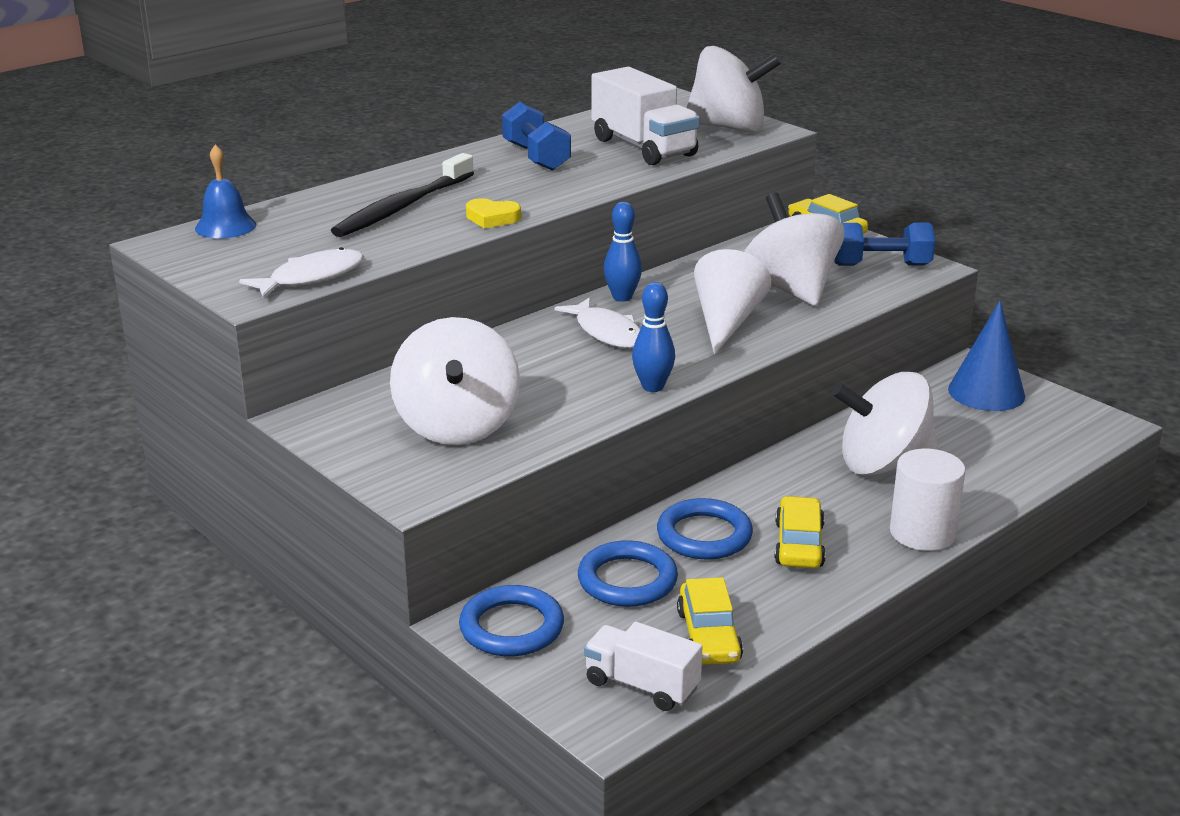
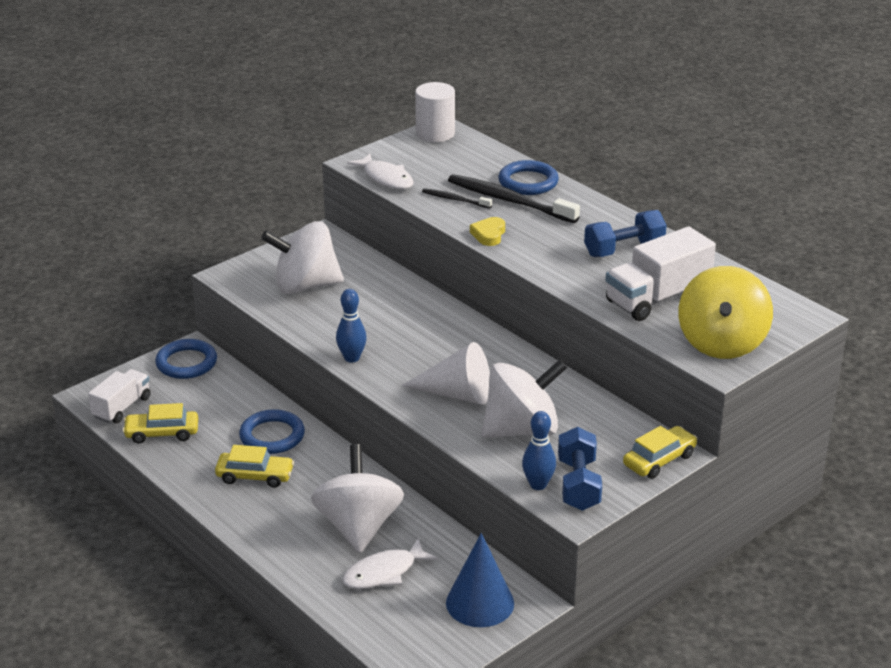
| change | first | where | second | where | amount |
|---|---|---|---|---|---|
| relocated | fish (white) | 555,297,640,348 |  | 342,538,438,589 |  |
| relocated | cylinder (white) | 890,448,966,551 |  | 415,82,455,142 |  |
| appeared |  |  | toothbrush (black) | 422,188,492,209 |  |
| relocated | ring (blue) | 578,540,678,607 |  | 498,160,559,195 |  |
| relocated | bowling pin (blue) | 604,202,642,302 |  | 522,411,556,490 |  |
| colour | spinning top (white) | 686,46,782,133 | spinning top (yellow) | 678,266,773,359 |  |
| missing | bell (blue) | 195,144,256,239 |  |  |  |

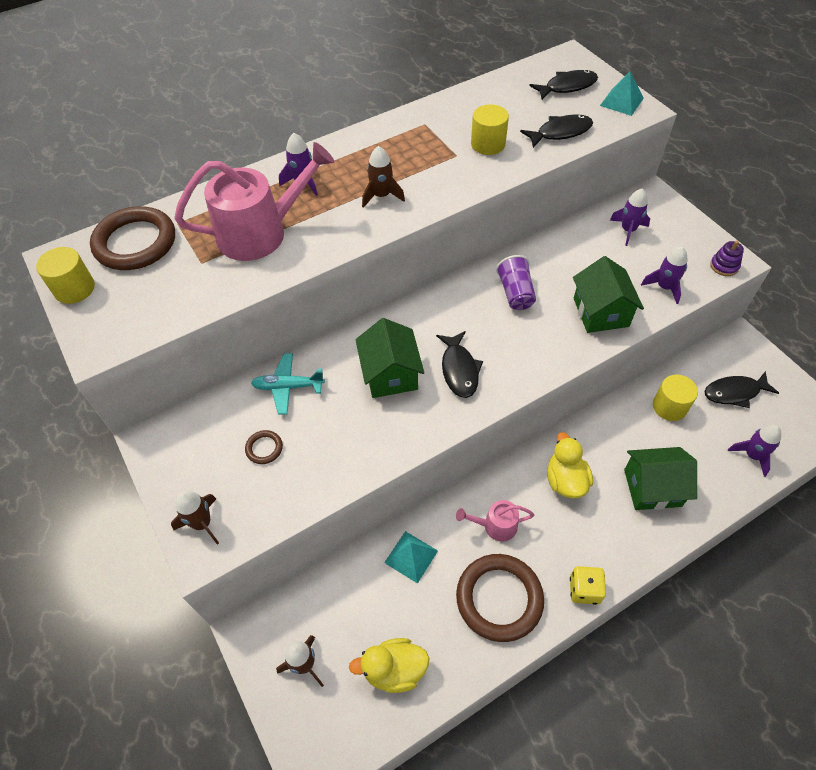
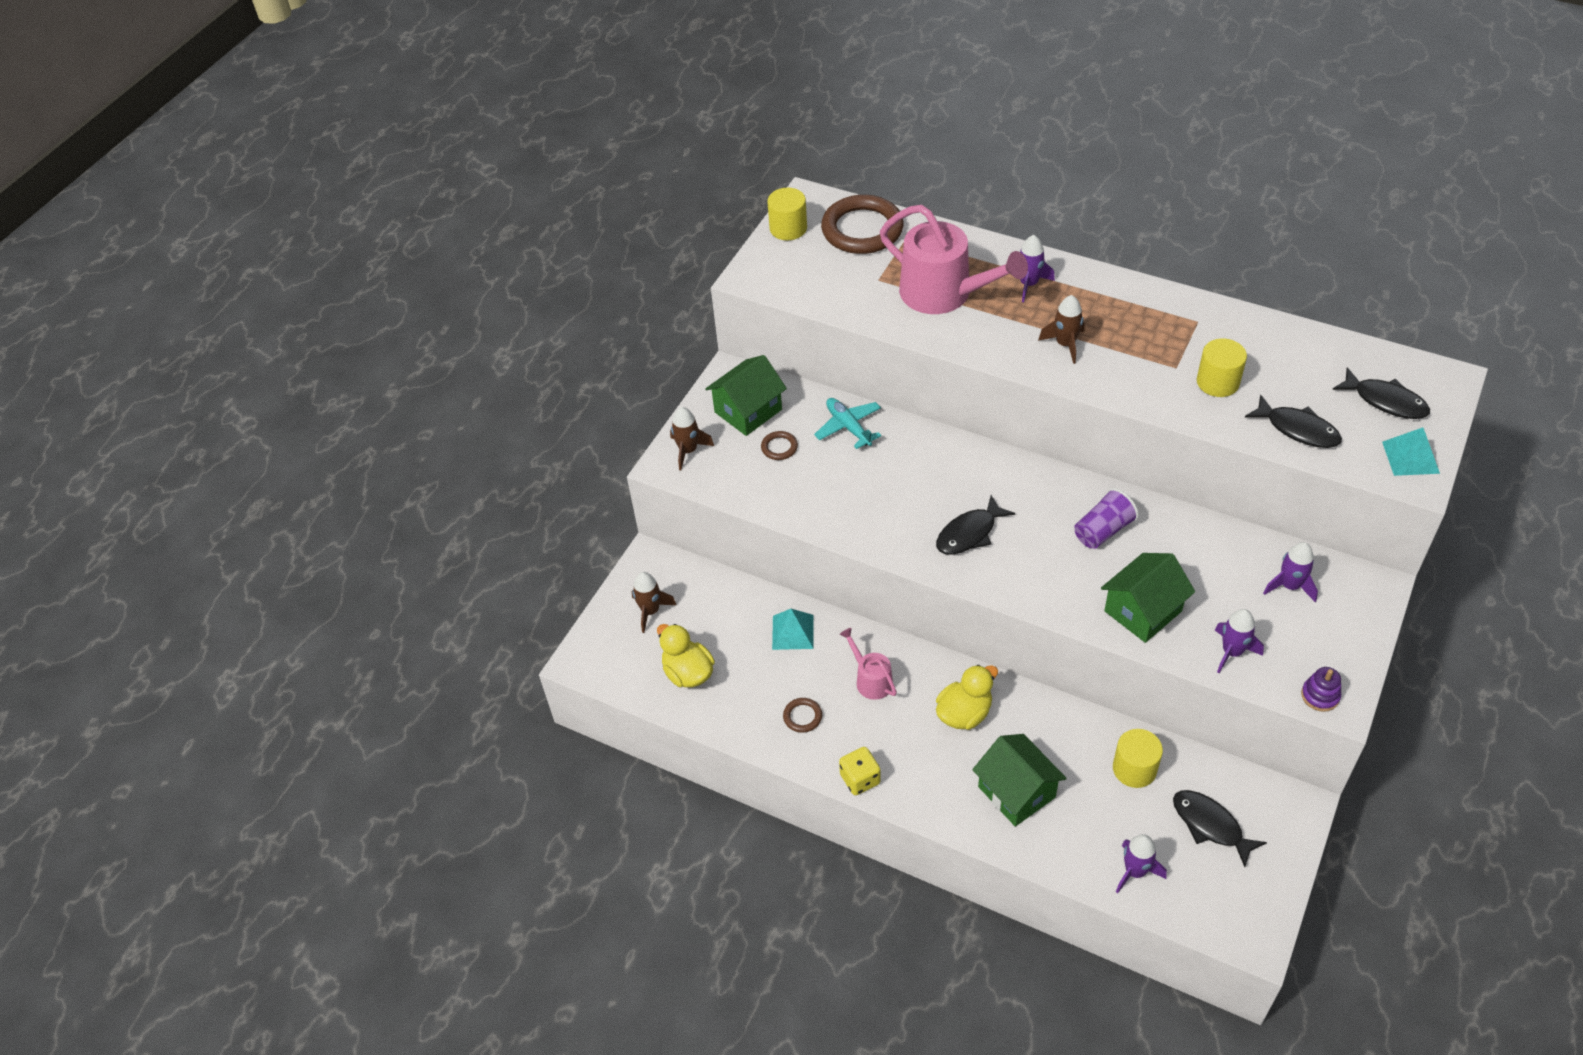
| change | first | where | second | where | amount |
|---|---|---|---|---|---|
| relocated | house (green) | 355,318,424,398 |  | 705,355,787,436 |  |
| size | ring (brown) | 456,554,544,642 |  | 783,698,822,733 | x0.43 |

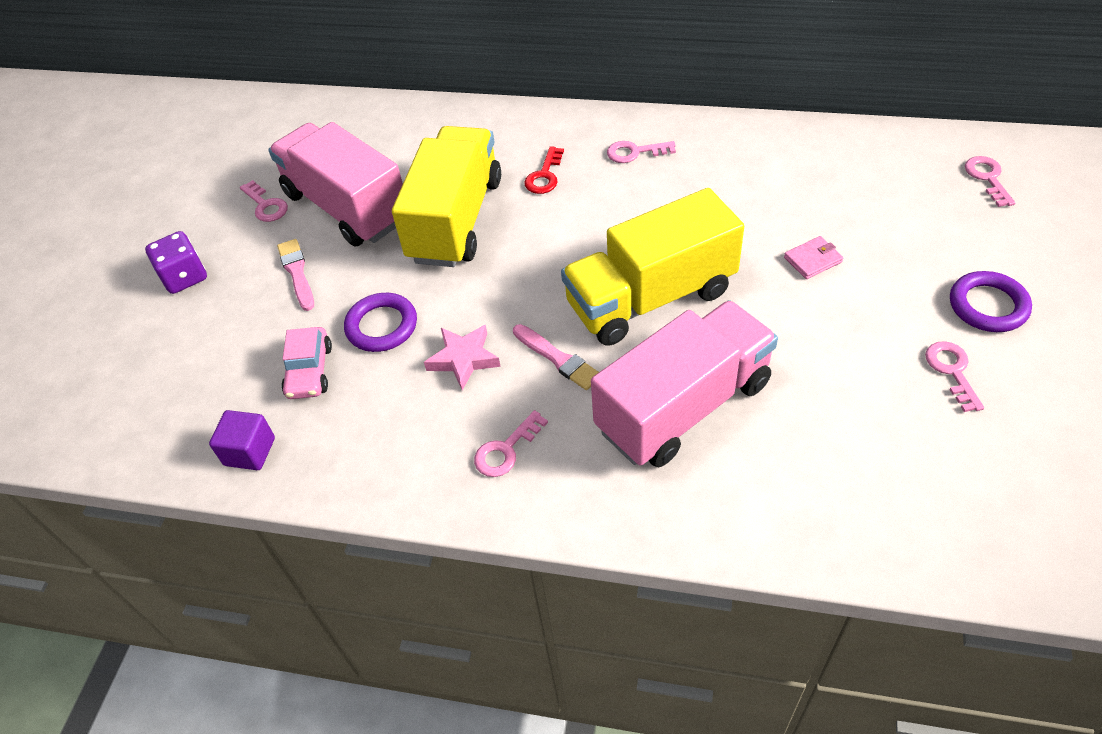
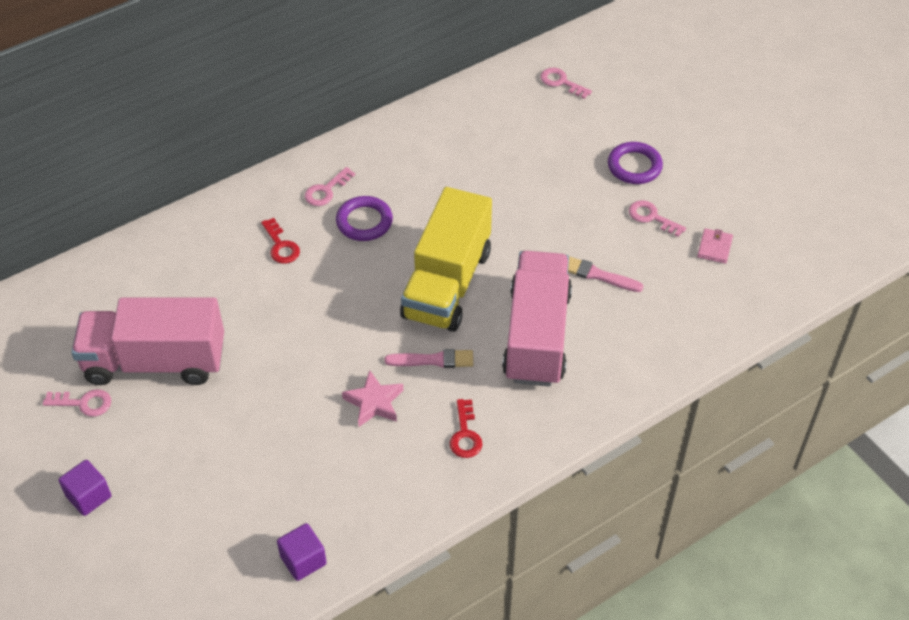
| change | first | where | second | where | amount |
|---|---|---|---|---|---|
| exchanged | dice (purple) | 145,231,207,294 | cube (purple) | 58,460,111,516 |  |
| relocated | ring (purple) | 344,293,417,352 |  | 336,196,393,241 |  |
| colour | key (pink) | 474,410,548,477 | key (red) | 450,399,483,458 |  |
| relocated | brush (pink) | 277,239,314,311 |  | 568,256,643,292 |  |
| relocated | wallet (pink) | 784,236,843,279 |  | 697,228,733,264 |  |
| missing | car (pink) | 282,327,332,399 |  |  |  |
| missing | truck (yellow) | 392,126,501,267 |  |  |  |

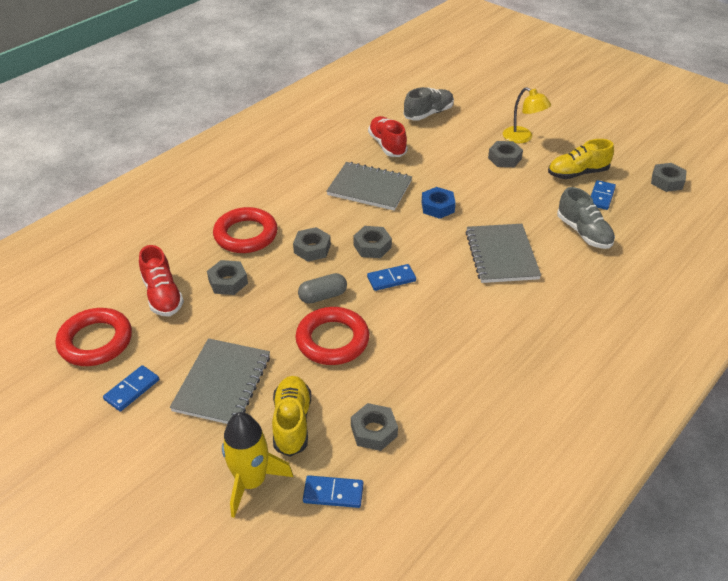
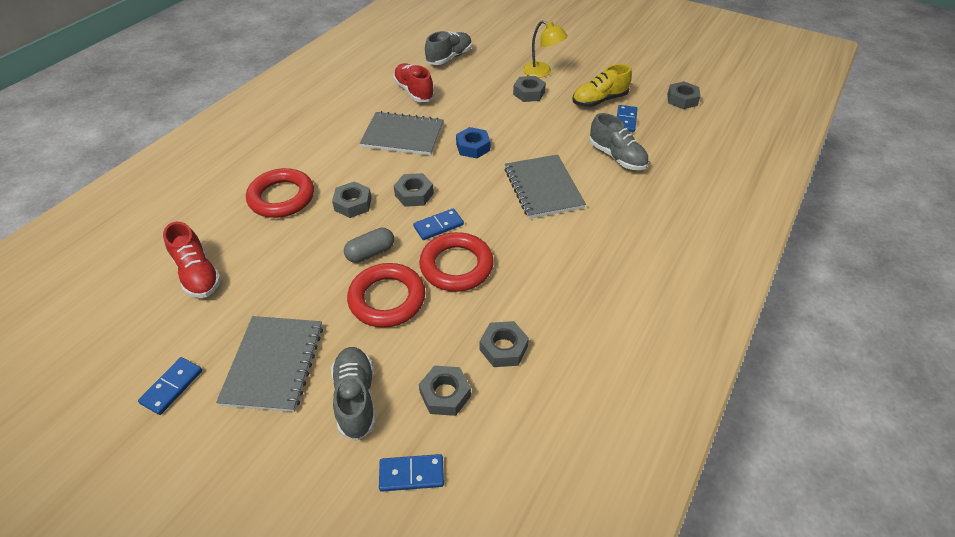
| change | first | where | second | where | amount |
|---|---|---|---|---|---|
| colour | shoe (yellow) | 272,376,311,457 | shoe (grey) | 331,347,376,440 |  |
| relocated | ring (red) | 56,308,132,366 |  | 419,232,494,292 |  |
| relocated | nut (grey) | 207,260,248,295 |  | 480,321,529,367 |  |
| missing | rocket (yellow) | 222,412,293,518 |  |  |  |

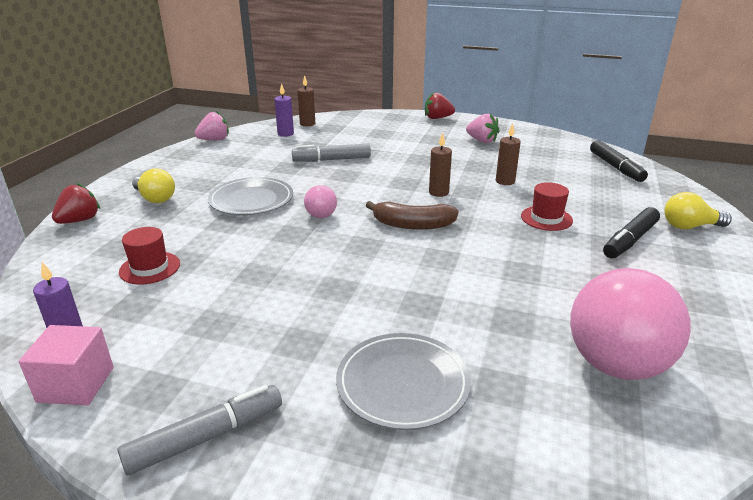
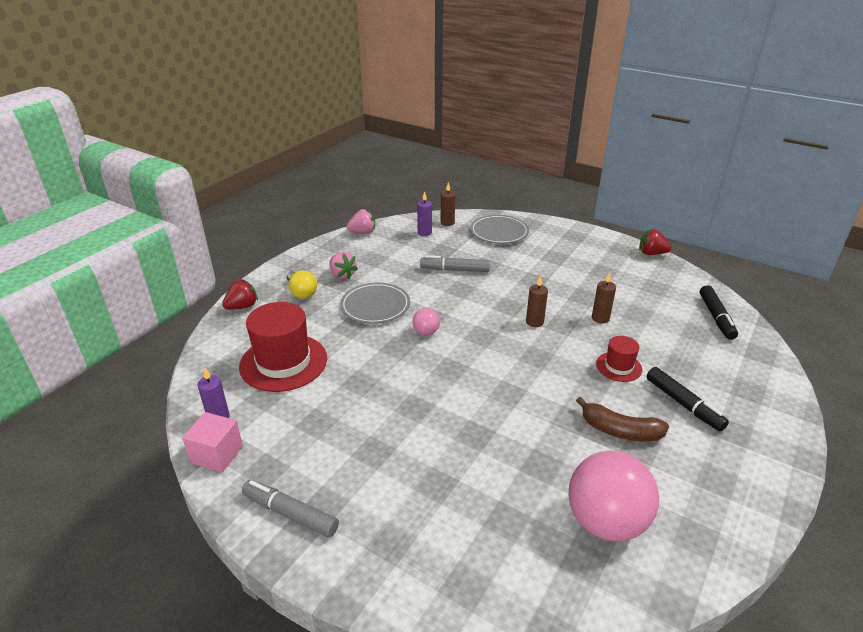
| change | first | where | second | where | amount |
|---|---|---|---|---|---|
| size | hat (red) | 119,227,180,285 |  | 239,302,327,392 | x1.94 |
| spun | marker (grey) | 117,385,282,475 |  | 242,480,339,538 | 135 degrees counterclockwise |
| relocated | strawberry (pink) | 466,114,499,143 |  | 329,251,358,279 |  |
| relocated | plate (grey) | 336,333,471,430 |  | 470,215,529,244 |  |
| relocated | banana (brown) | 365,201,459,230 |  | 576,397,669,442 |  |
| relocated | strawberry (red) | 425,92,455,119 |  | 639,229,671,255 |  |
| spun | marker (black) | 603,207,660,259 |  | 646,367,729,431 | 90 degrees counterclockwise |
| missing | light bulb (yellow) | 664,192,732,229 |  |  |  |

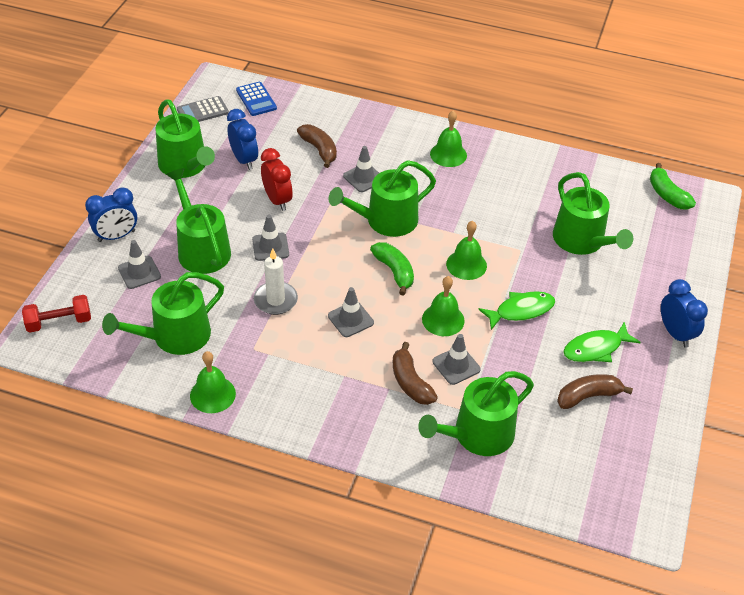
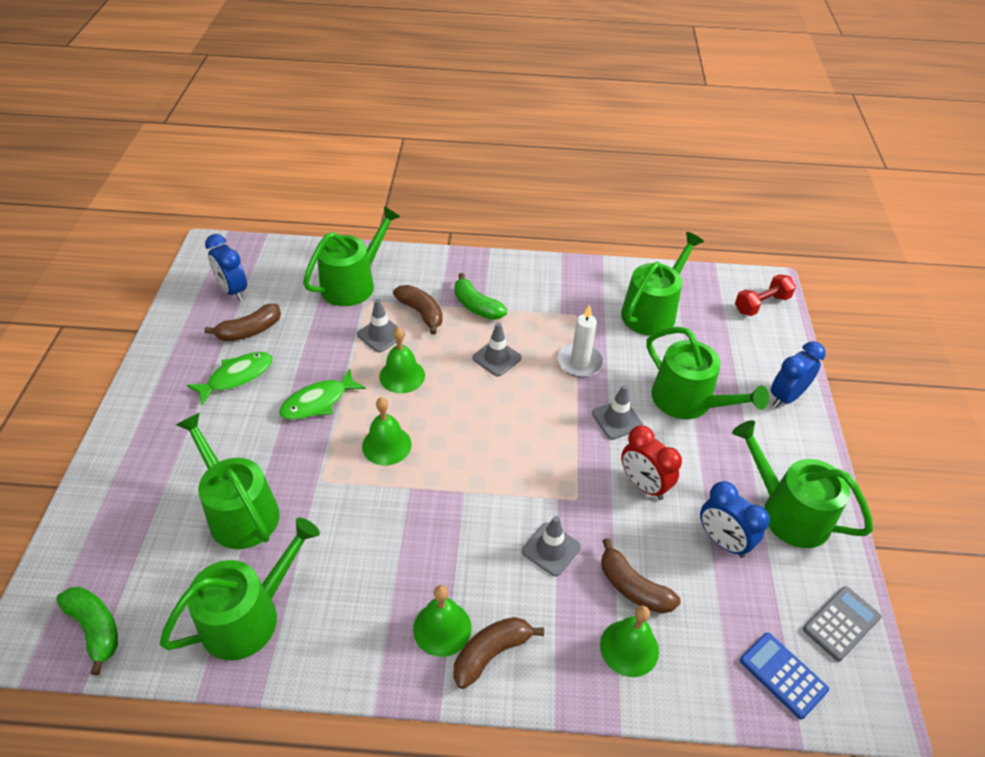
| change | first | where | second | where | amount |
|---|---|---|---|---|---|
| relocated | watering can (green) | 329,160,436,237 |  | 160,518,320,660 |  |
| relocated | clock (blue) | 661,279,708,347 |  | 205,234,247,301 |  |
| appeared |  |  | banana (brown) | 453,617,544,689 |  |
| relocated | banana (green) | 370,242,414,296 |  | 454,273,507,320 |  |
| relocated | bell (green) | 190,351,236,413 |  | 600,606,659,677 |  |
| missing | traffic cone (grey) | 118,240,161,289 |  |  |  |

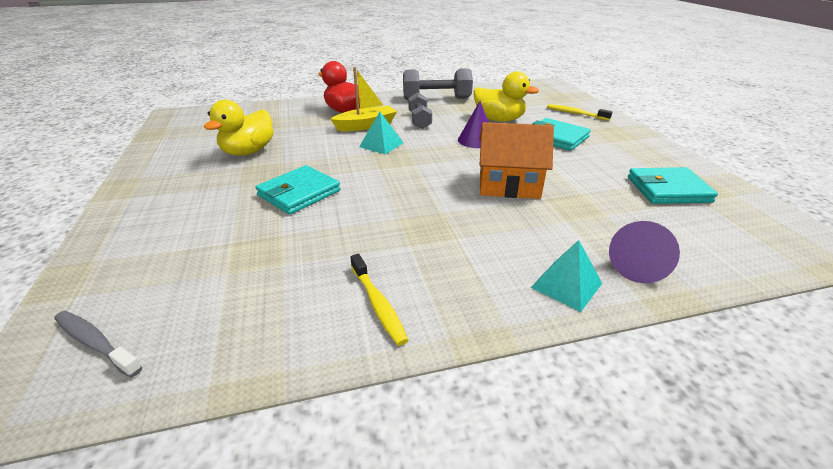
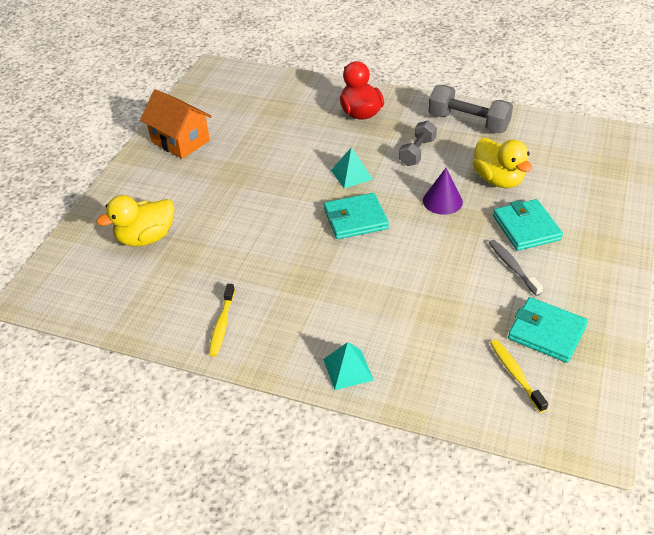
| change | first | where | second | where | amount |
|---|---|---|---|---|---|
| relocated | duck (yellow) | 204,100,274,156 |  | 96,195,174,247 |  |
| relocated | house (orange) | 479,122,554,199 |  | 140,89,212,159 |  |
| relocated | wallet (turquoise) | 256,165,341,215 |  | 324,193,389,239 |  |
| relocated | toothbrush (grey) | 54,311,142,378 |  | 489,240,543,296 |  |
| relocated | toothbrush (yellow) | 547,104,613,121 |  | 490,340,548,413 |  |
| missing | boat (yellow) | 330,67,397,131 |  |  |  |
| missing | cone (purple) | 609,221,680,283 |  |  |  |

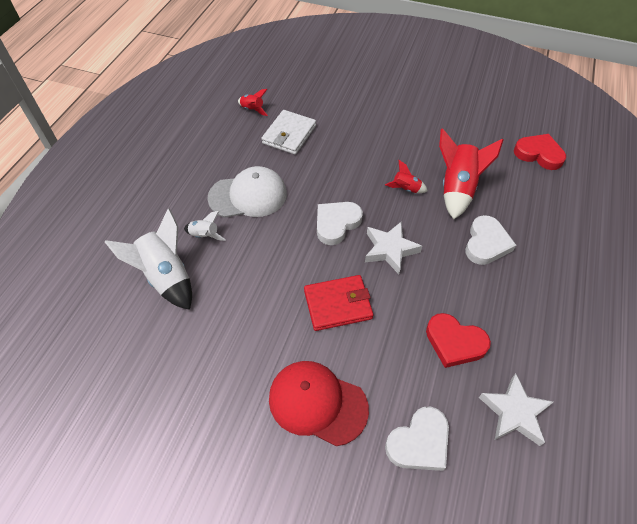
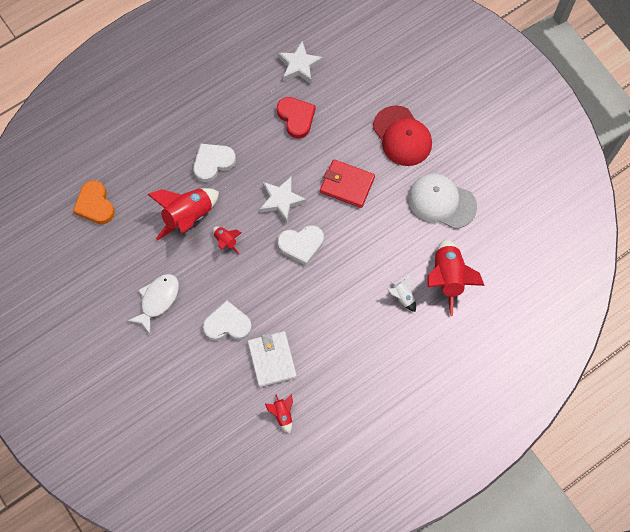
| change | first | where | second | where | amount |
|---|---|---|---|---|---|
| colour | heart (red) | 514,134,566,170 | heart (orange) | 73,180,115,224 |  |
| appeared |  |  | fish (white) | 127,274,179,334 |  |
| relocated | heart (white) | 385,407,449,471 |  | 203,301,252,341 |  |
| spun | wallet (white) | 261,110,316,155 |  | 248,331,297,387 | 75 degrees counterclockwise |
| relocated | cap (white) | 207,166,287,218 |  | 408,174,477,229 |  |
| colour | rocket (white) | 105,208,192,310 | rocket (red) | 427,239,485,316 |  |

